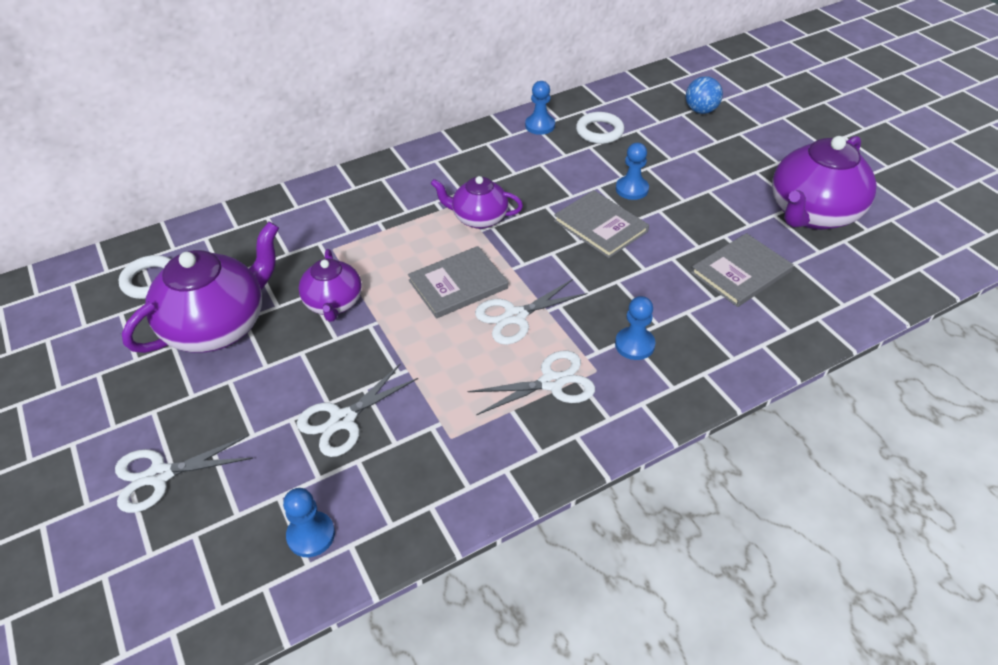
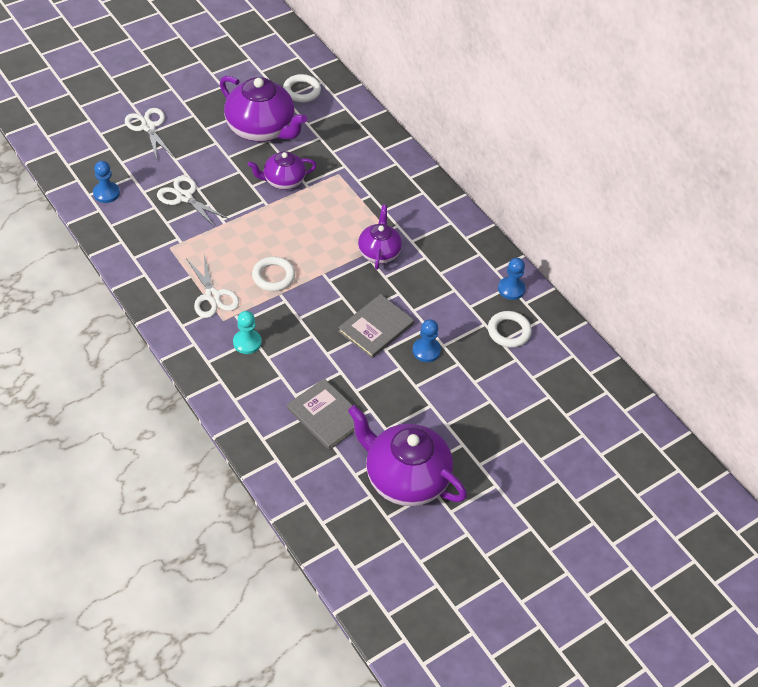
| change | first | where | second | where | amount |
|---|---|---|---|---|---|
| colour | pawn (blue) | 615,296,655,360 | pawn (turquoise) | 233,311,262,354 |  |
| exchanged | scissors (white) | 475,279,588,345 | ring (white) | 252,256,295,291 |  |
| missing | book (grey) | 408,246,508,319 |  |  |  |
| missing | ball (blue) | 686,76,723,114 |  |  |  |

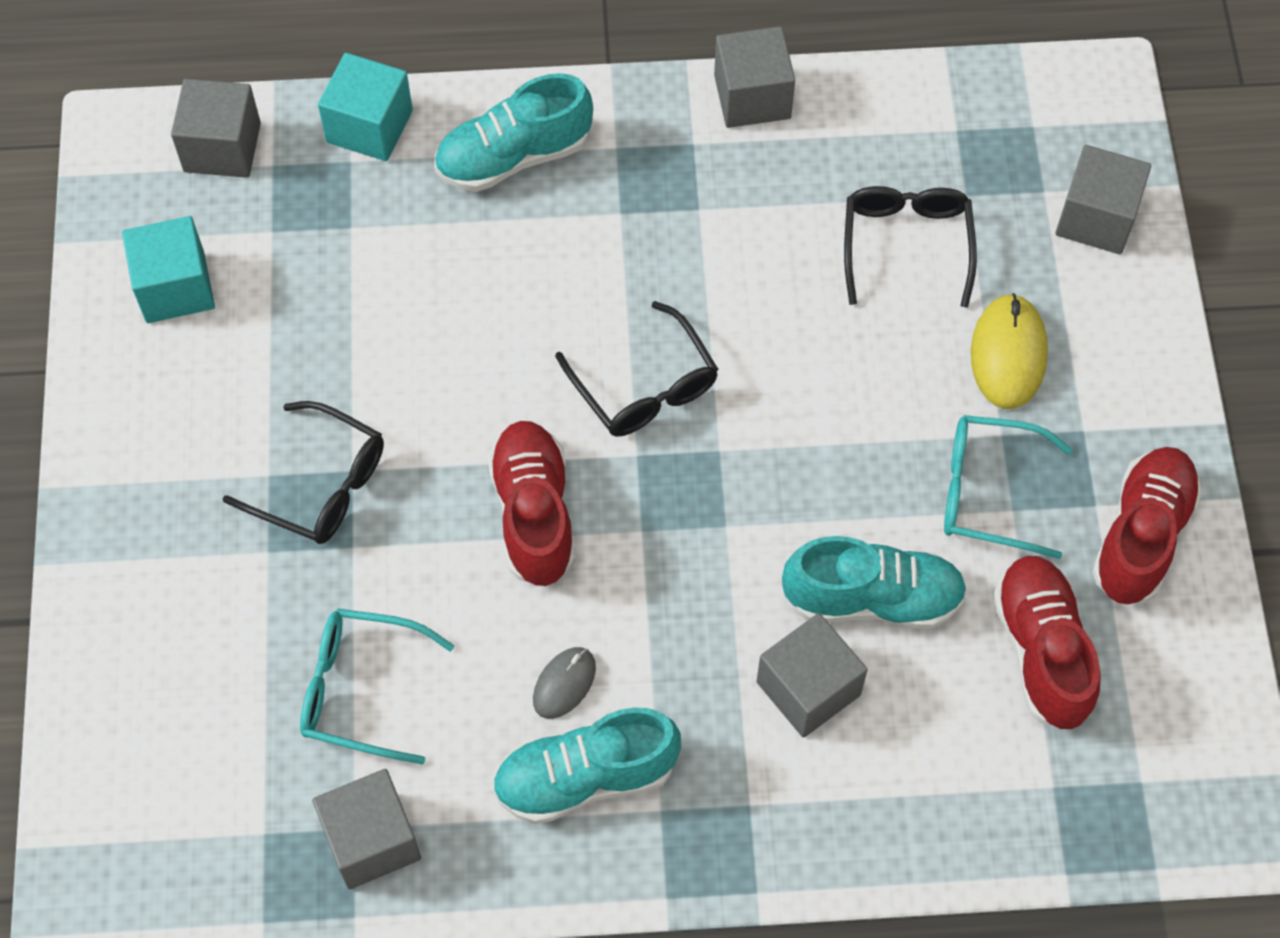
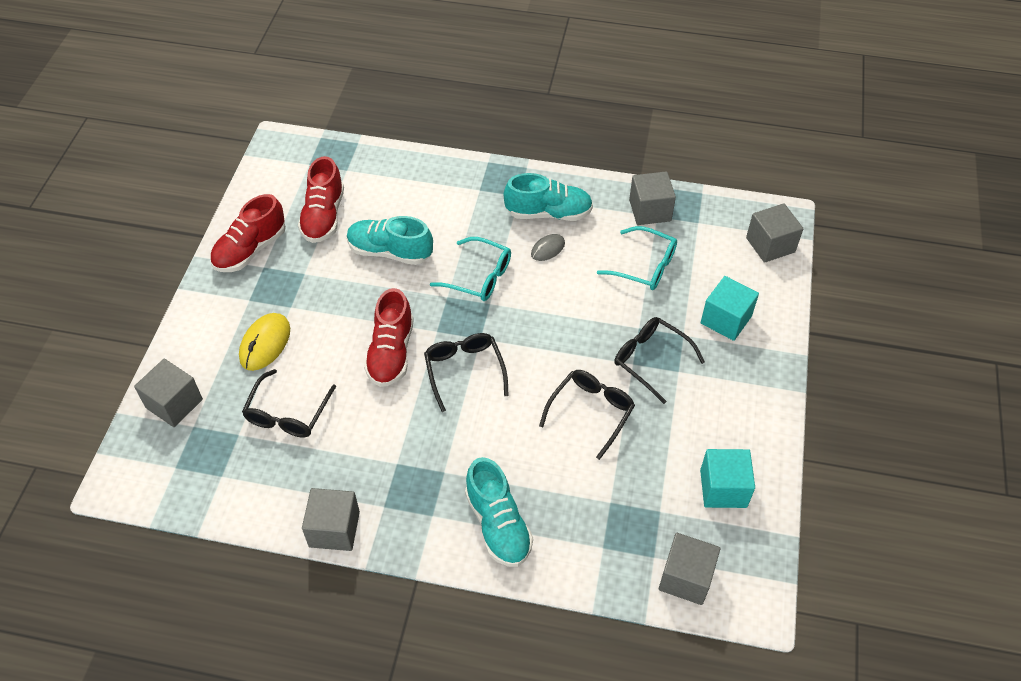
| change | first | where | second | where | amount |
|---|---|---|---|---|---|
| relocated | shoe (red) | 488,421,575,587 |  | 364,288,414,387 |  |
| relocated | glasses (turquoise) | 944,415,1072,559 |  | 430,237,511,301 |  |
| spun | shoe (turquoise) | 434,73,593,192 |  | 465,457,533,567 | 75 degrees clockwise |
| appeared |  |  | glasses (black) | 539,370,635,460 |  |
| relocated | cube (turquoise) | 318,53,413,161 |  | 701,276,759,341 |  |
| relocated | cube (grey) | 757,613,868,738 |  | 746,203,803,263 |  |

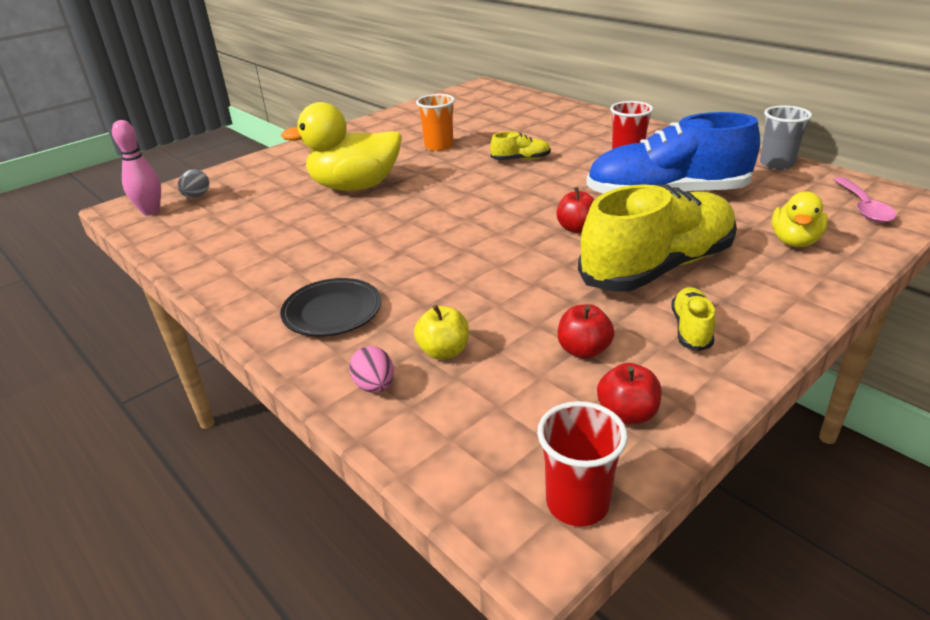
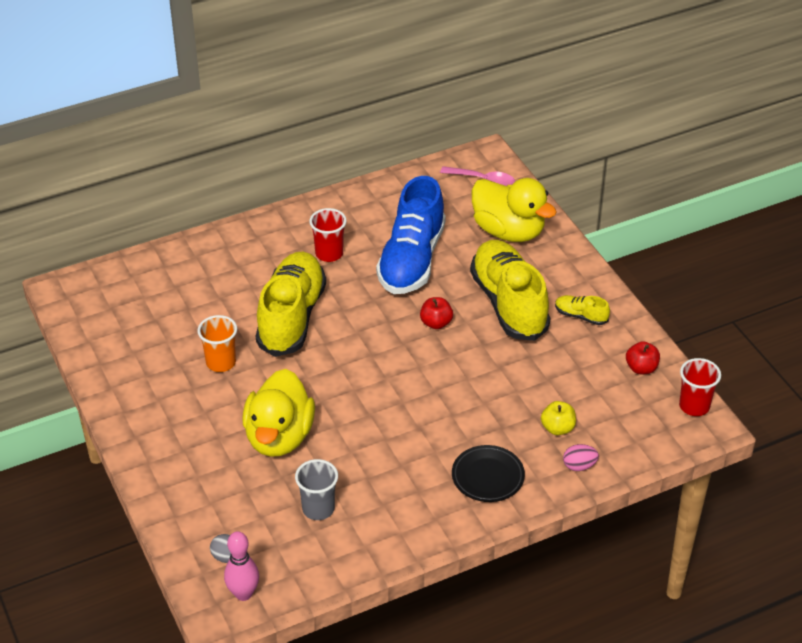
| change | first | where | second | where | amount |
|---|---|---|---|---|---|
| size | shoe (yellow) | 490,132,551,160 |  | 256,252,326,357 | x2.39 |
| relocated | cup (grey) | 760,105,812,170 |  | 295,459,338,520 |  |
| size | duck (yellow) | 772,191,828,247 |  | 472,178,556,242 | x1.78 |
| missing | apple (red) | 558,304,614,359 |  |  |  |

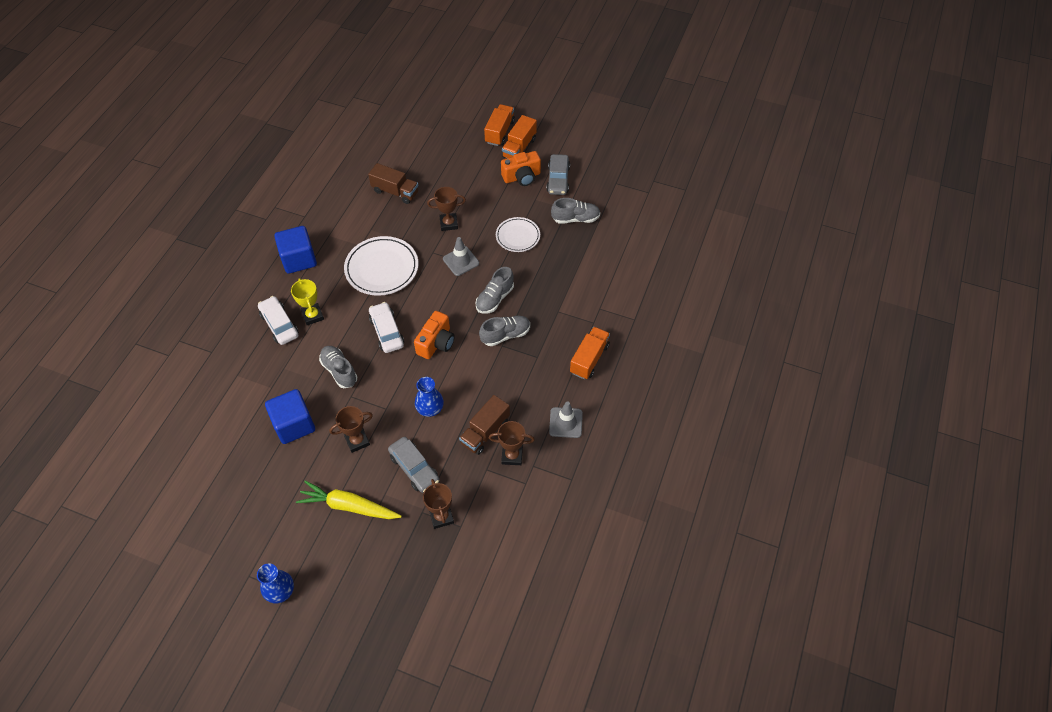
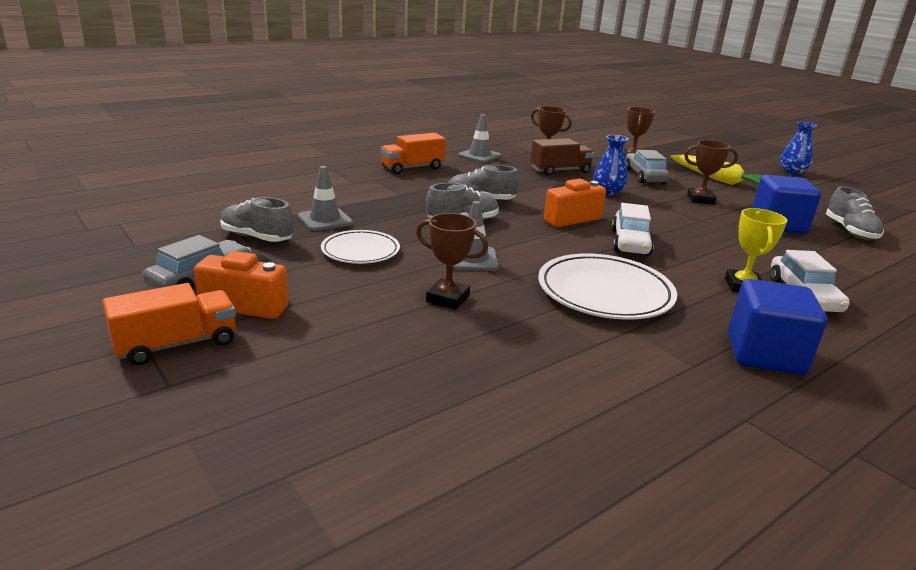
| change | first | where | second | where | amount |
|---|---|---|---|---|---|
| appeared |  |  | traffic cone (grey) | 298,166,353,231 |  |
| relocated | shoe (grey) | 319,346,357,388 |  | 826,186,884,240 |  |
| missing | truck (brown) | 368,163,419,204 |  |  |  |
| missing | truck (orange) | 484,104,515,146 |  |  |  |

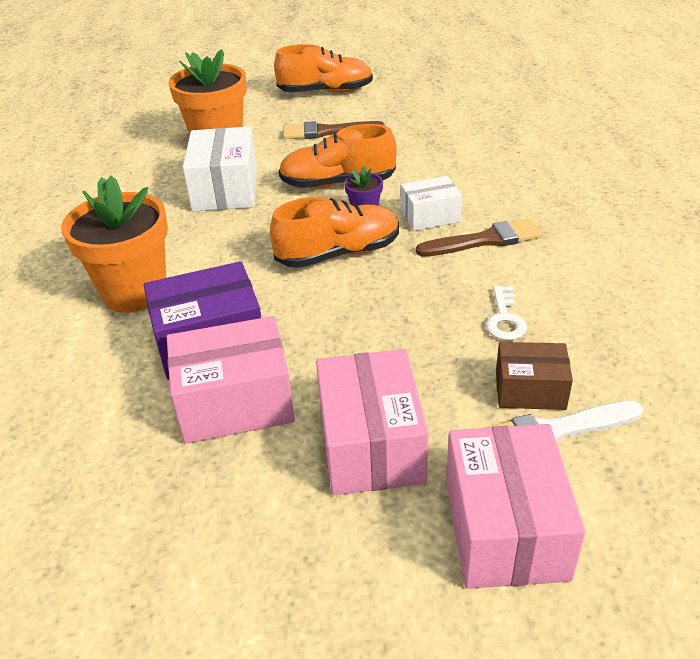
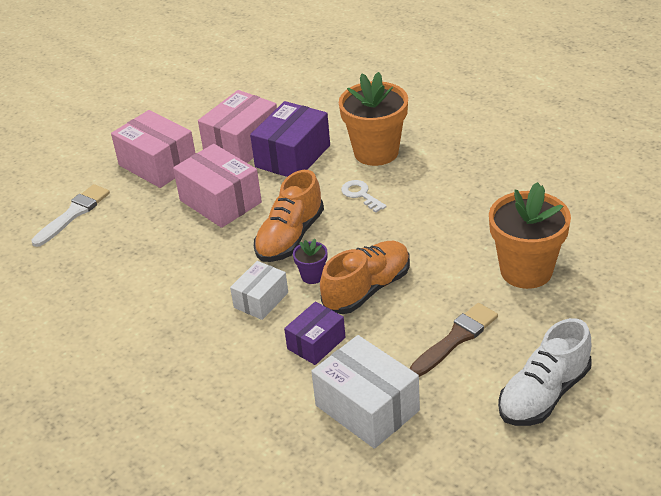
| change | first | where | second | where | amount |
|---|---|---|---|---|---|
| relocated | box (pink) | 446,424,585,589 |  | 173,144,262,228 |  |
| appeared |  |  | box (purple) | 284,302,345,365 |  |
| relocated | box (white) | 183,126,257,212 |  | 311,335,420,449 |  |
| relocated | key (white) | 486,286,527,340 |  | 341,180,387,213 |  |
| colour | shoe (orange) | 274,44,373,93 | shoe (white) | 498,318,592,426 |  |
| missing | brush (brown) | 416,219,542,256 |  |  |  |
| missing | box (brown) | 496,342,573,410 |  |  |  |

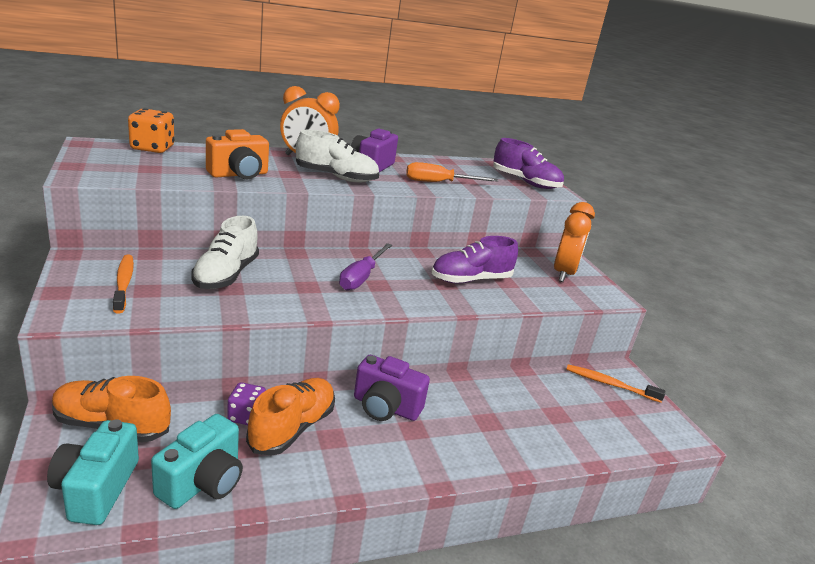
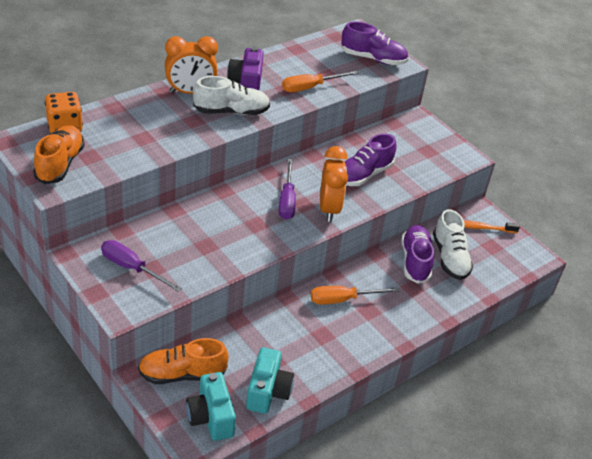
| change | first | where | second | where | amount |
|---|---|---|---|---|---|
| relocated | shoe (orange) | 246,378,335,456 |  | 33,125,85,184 |  |
| exchanged | toothbrush (orange) | 113,255,134,313 | screwdriver (purple) | 101,240,182,292 |  |
| exchanged | camera (purple) | 354,355,430,421 | screwdriver (orange) | 311,286,400,305 |  |
| relocated | clock (orange) | 554,202,595,282 |  | 320,146,348,222 |  |
| appeared |  |  | shoe (purple) | 401,225,434,284 |  |
| relocated | shoe (white) | 191,216,259,289 |  | 433,209,473,280 |  |
| missing | camera (orange) | 206,129,269,179 |  |  |  |
| missing | dice (purple) | 227,382,266,425 |  |  |  |

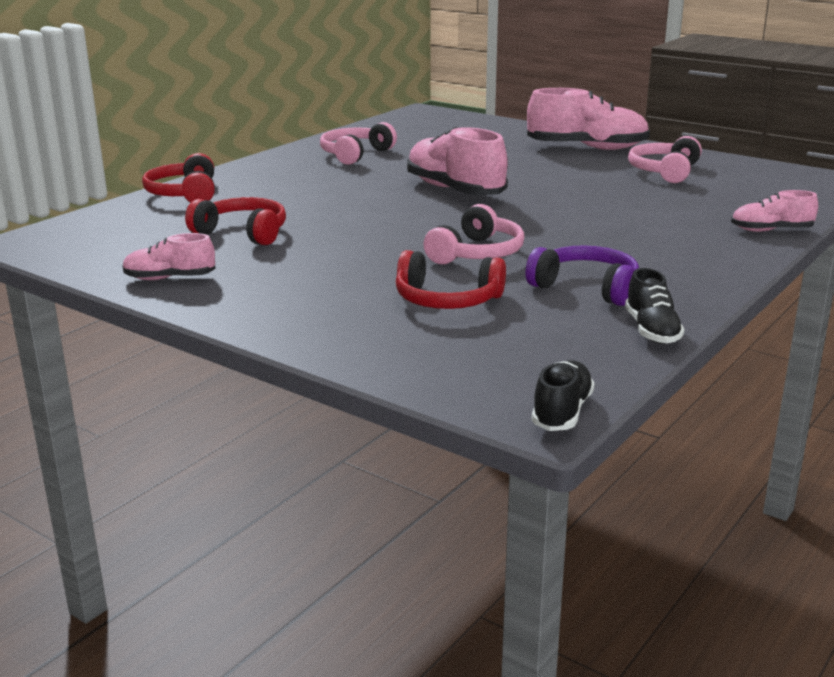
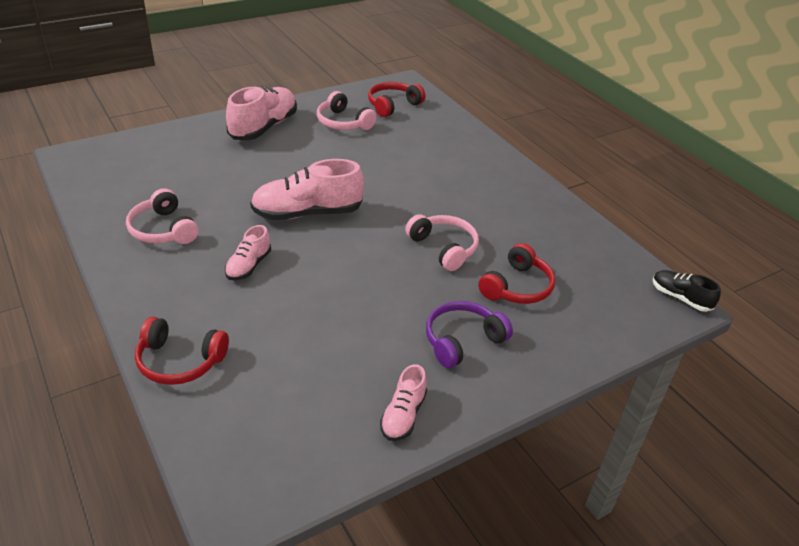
| change | first | where | second | where | amount |
|---|---|---|---|---|---|
| relocated | shoe (pink) | 731,190,818,232 |  | 225,225,271,280 |  |
| relocated | headphones (red) | 185,197,286,245 |  | 368,82,425,117 |  |
| relocated | headphones (purple) | 525,245,639,306 |  | 426,301,513,368 |  |
| missing | shoe (black) | 625,268,685,344 |  |  |  |

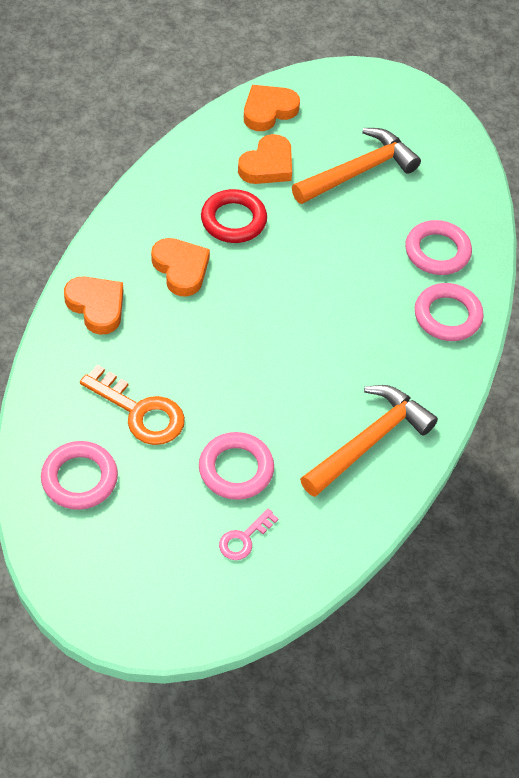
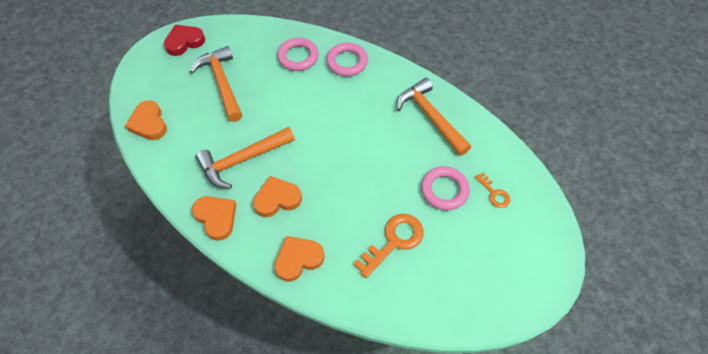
| change | first | where | second | where | amount |
|---|---|---|---|---|---|
| appeared |  |  | heart (red) | 164,25,205,56 |  |
| relocated | heart (orange) | 238,134,292,184 |  | 192,196,236,241 |  |
| exchanged | ring (red) | 201,189,267,243 | hammer (orange) | 196,127,295,189 |  |
| colour | key (pink) | 219,509,279,560 | key (orange) | 475,172,510,208 |  |
| missing | ring (pink) | 41,441,118,510 |  |  |  |

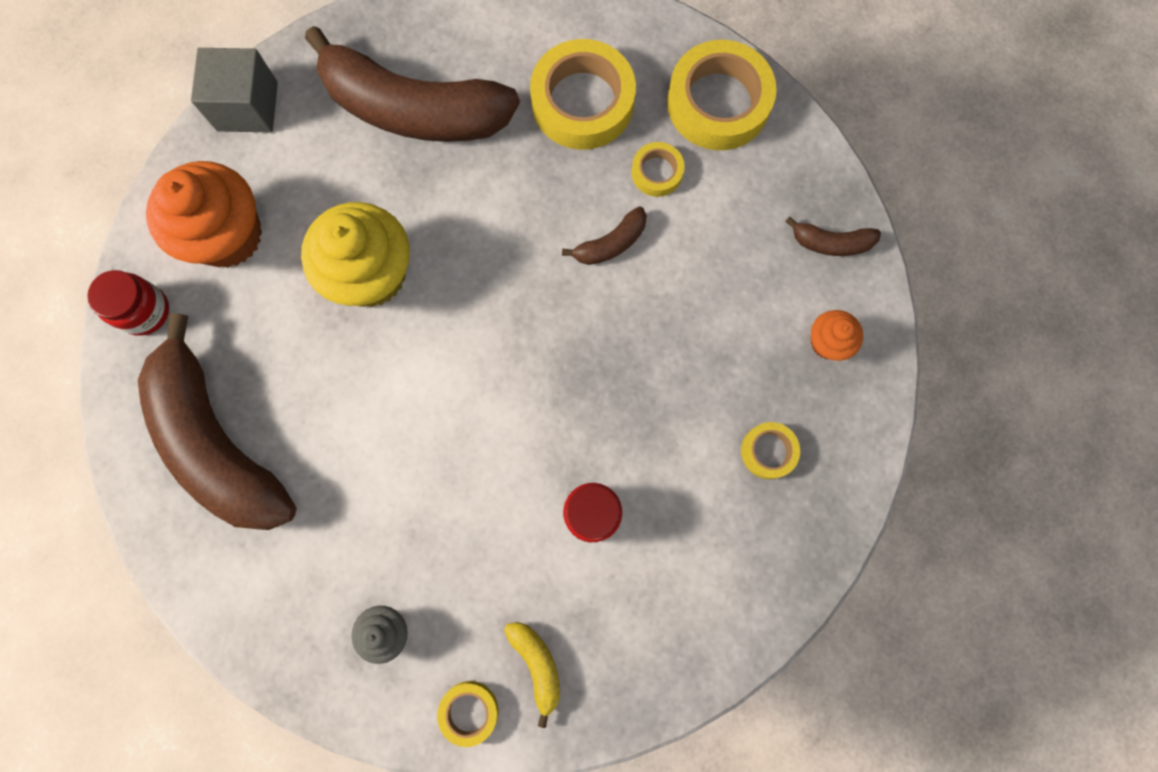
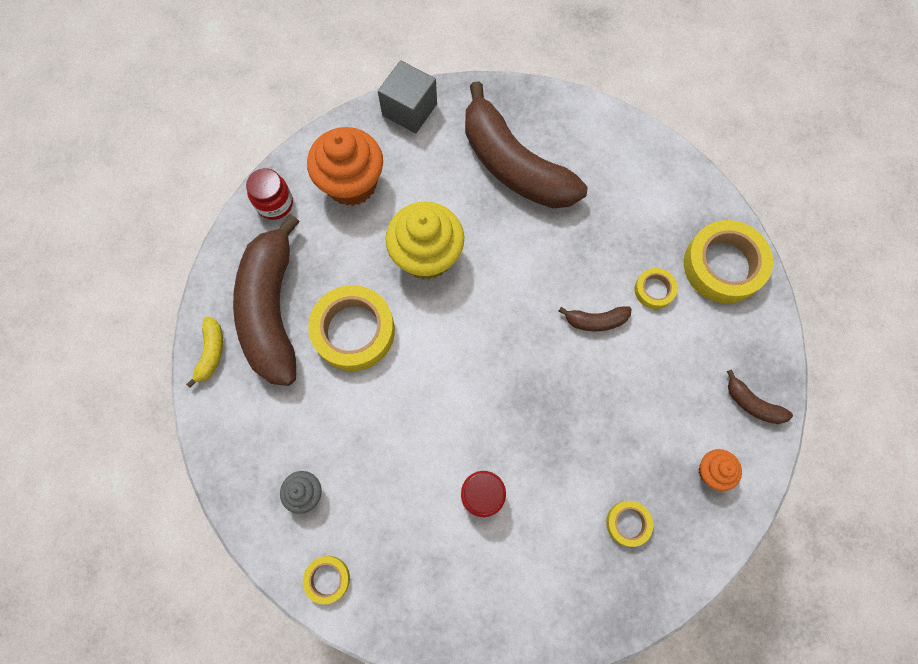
| change | first | where | second | where | amount |
|---|---|---|---|---|---|
| relocated | banana (yellow) | 504,622,560,728 |  | 186,316,223,388 |  |
| relocated | tape (yellow) | 530,39,636,150 |  | 308,285,395,371 |  |

